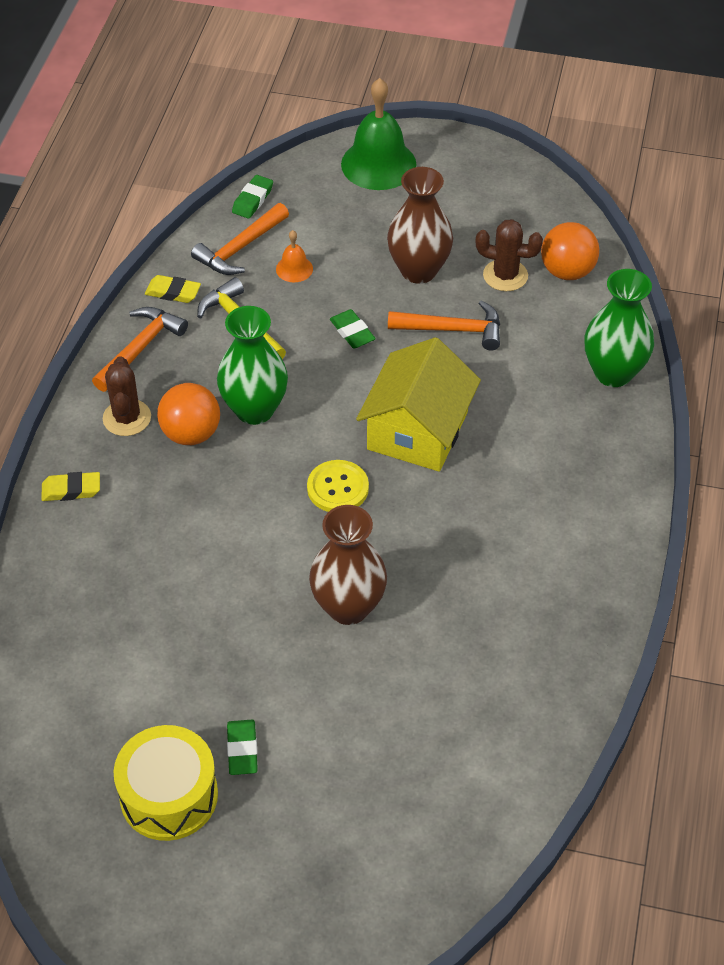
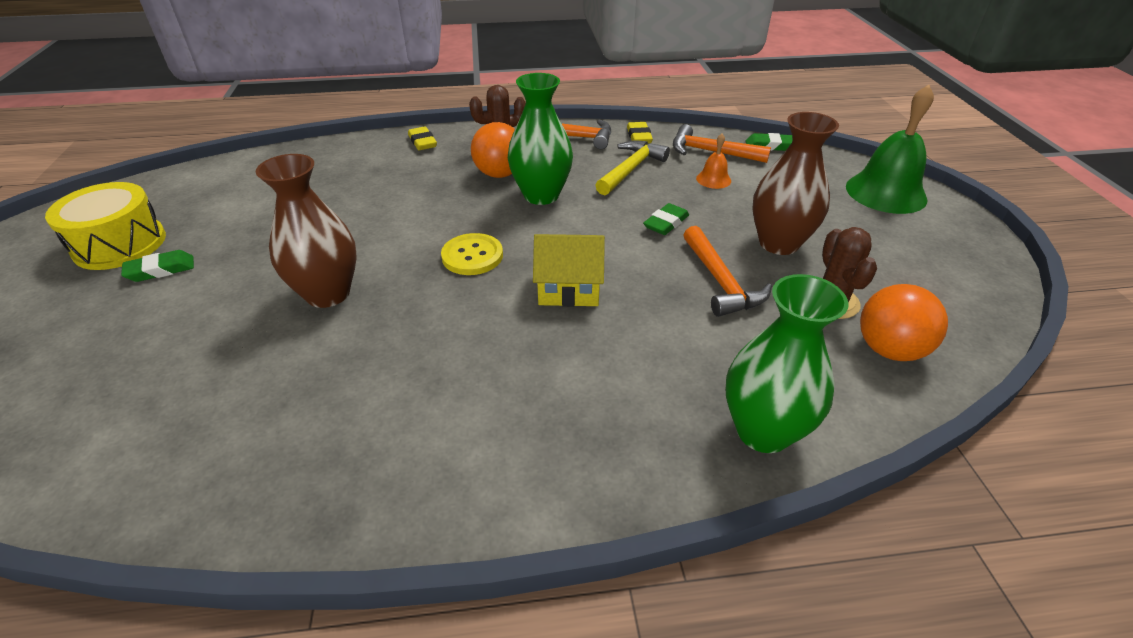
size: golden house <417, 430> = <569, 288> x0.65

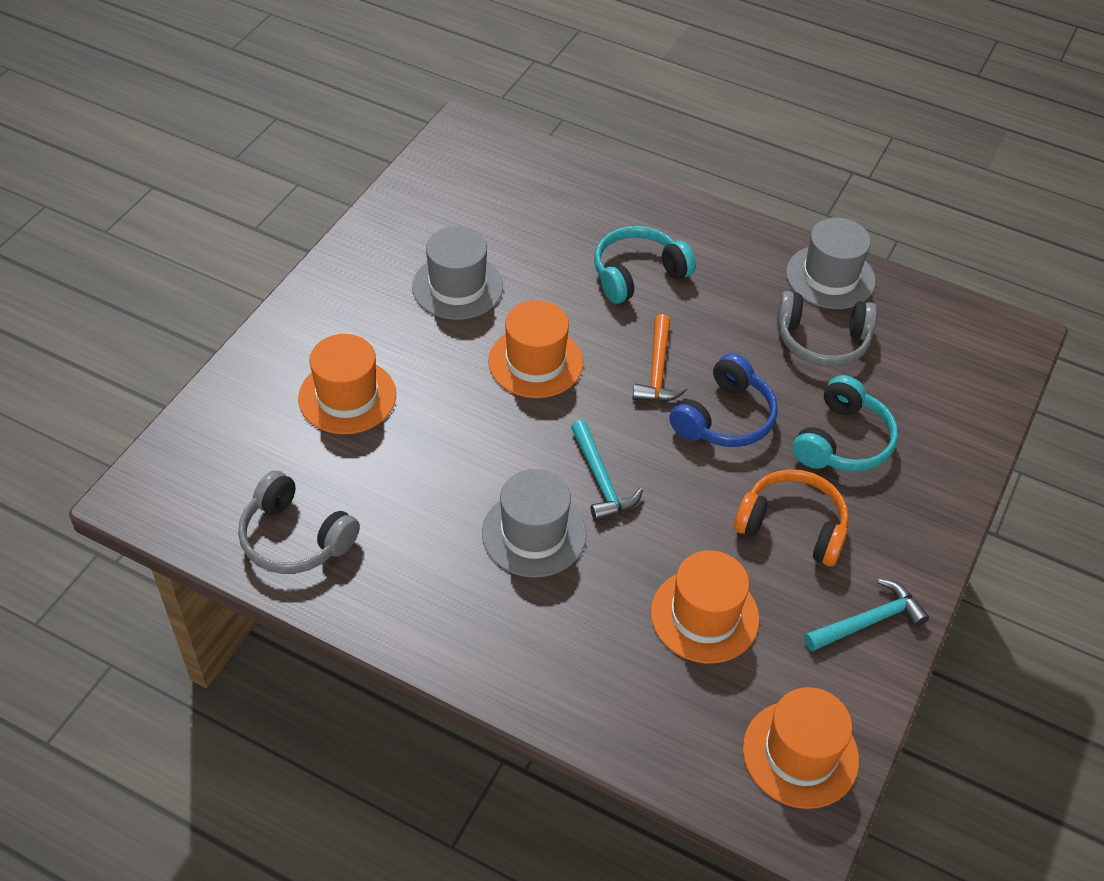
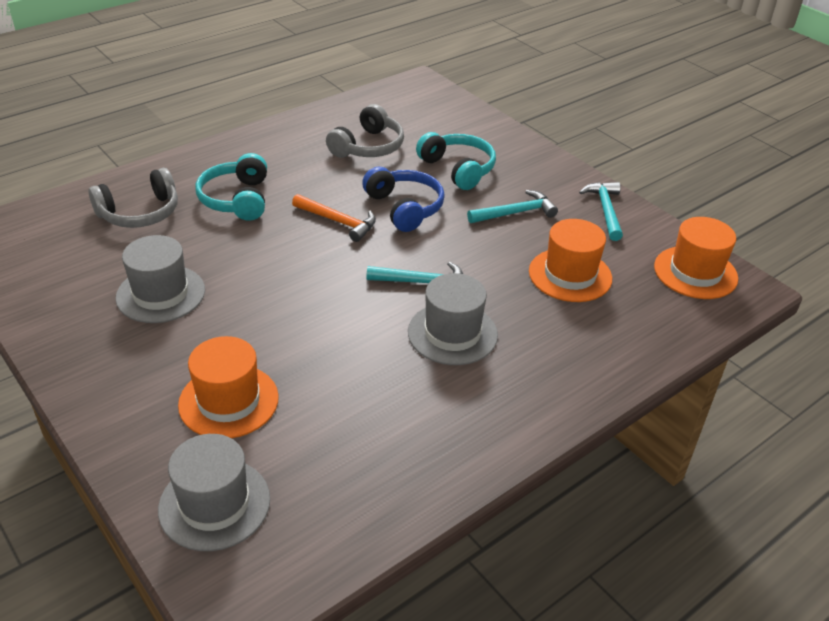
missing: orange top hat <535, 362>
relocated: ash-grey top hat <830, 277> to <214, 504>; ash-grey headset <295, 538> to <140, 213>
exchanged: orange headset <792, 526> to teal claw hammer <515, 213>

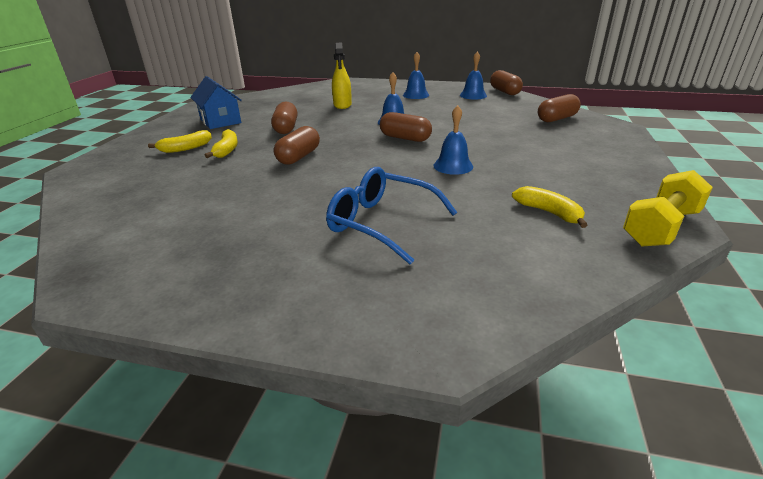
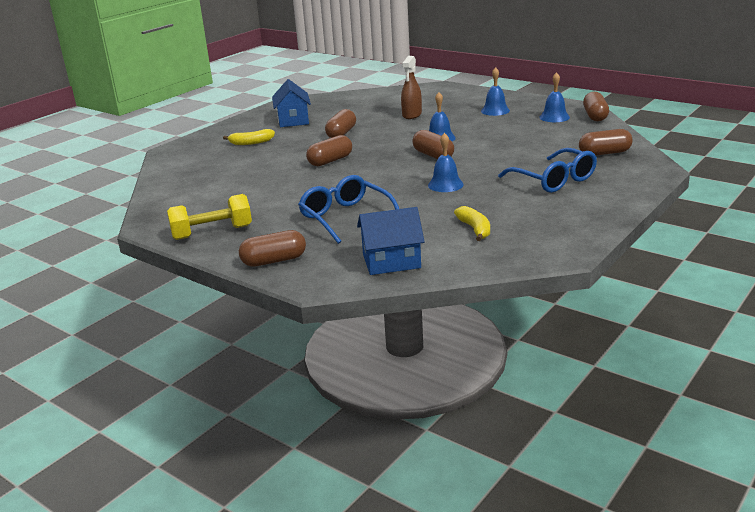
missing: golden banana fruit <227, 150>
appeared: blue glasses <554, 180>; blue house <391, 261>; brown capsule <274, 261>
relocated: golden free weight <660, 227> to <212, 232>
colour: golden sprayer <342, 105> to brown sprayer <412, 115>

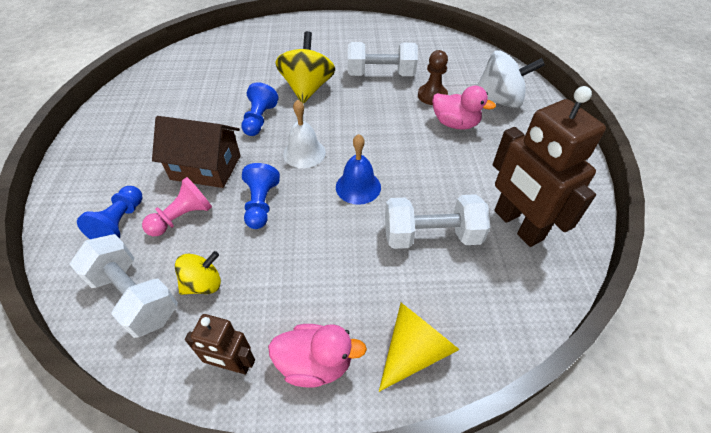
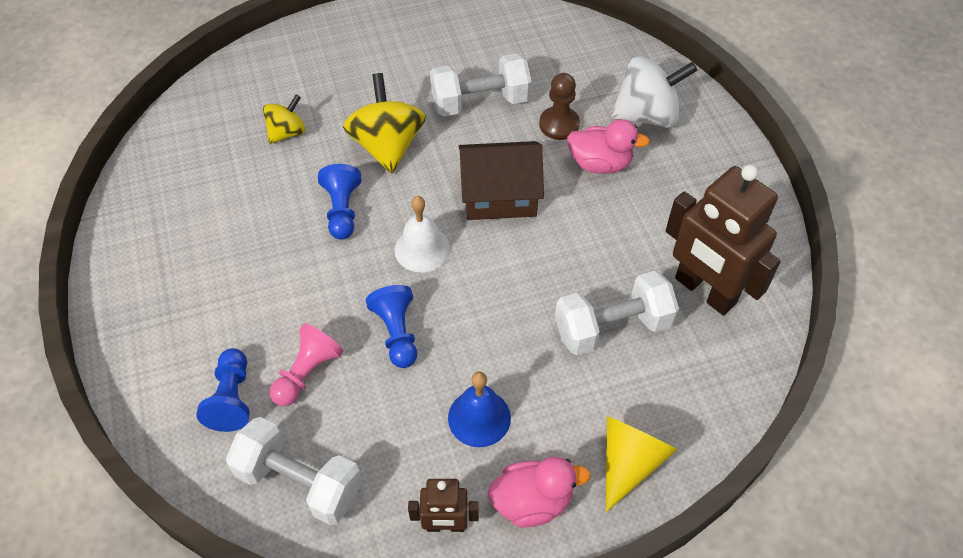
relocated: brown house <206, 167> to <499, 196>; blue bell <358, 187> to <479, 417>; golden toy top <203, 284> to <287, 132>

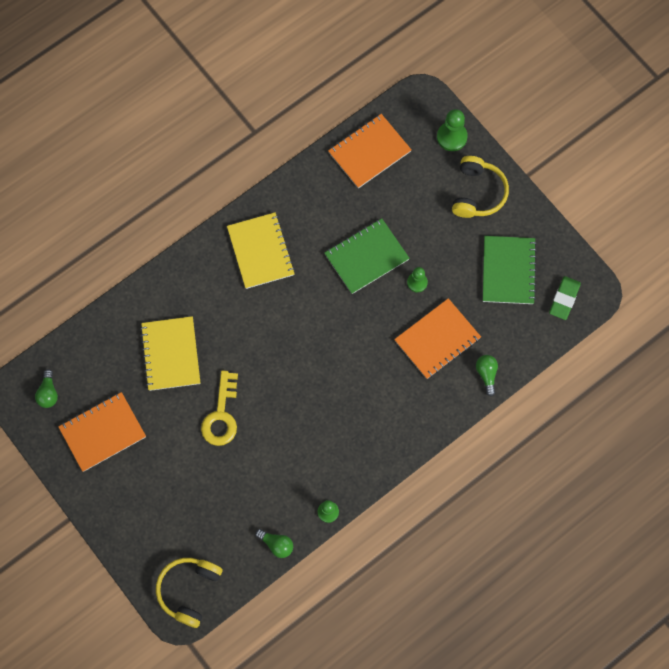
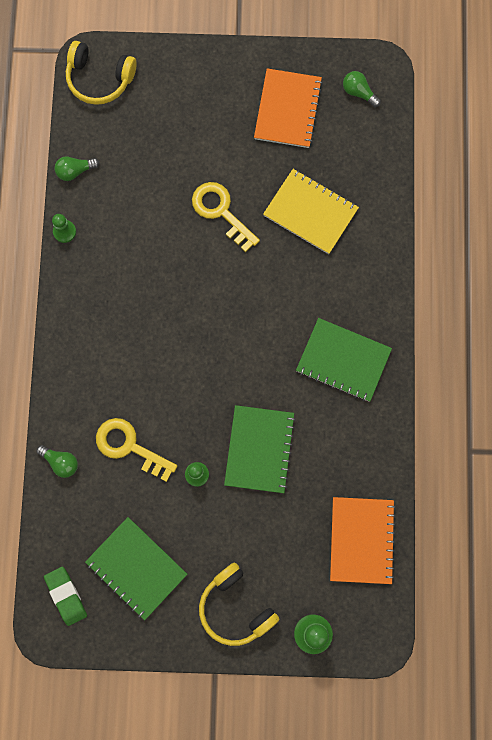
exchanged: orange notebook <437, 339> to golden door key <129, 446>
colour: golden notebook <260, 251> to leaf-green notebook <343, 360>
spun: golden headset <189, 590> = <99, 79> 135 degrees clockwise

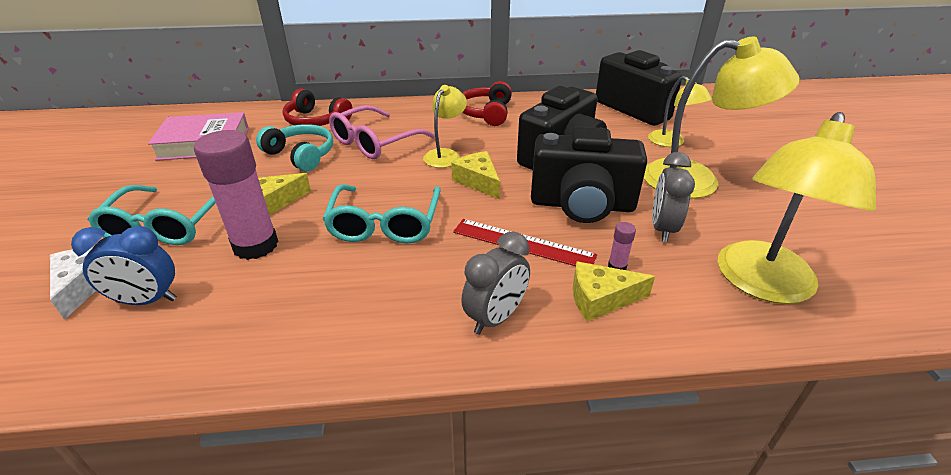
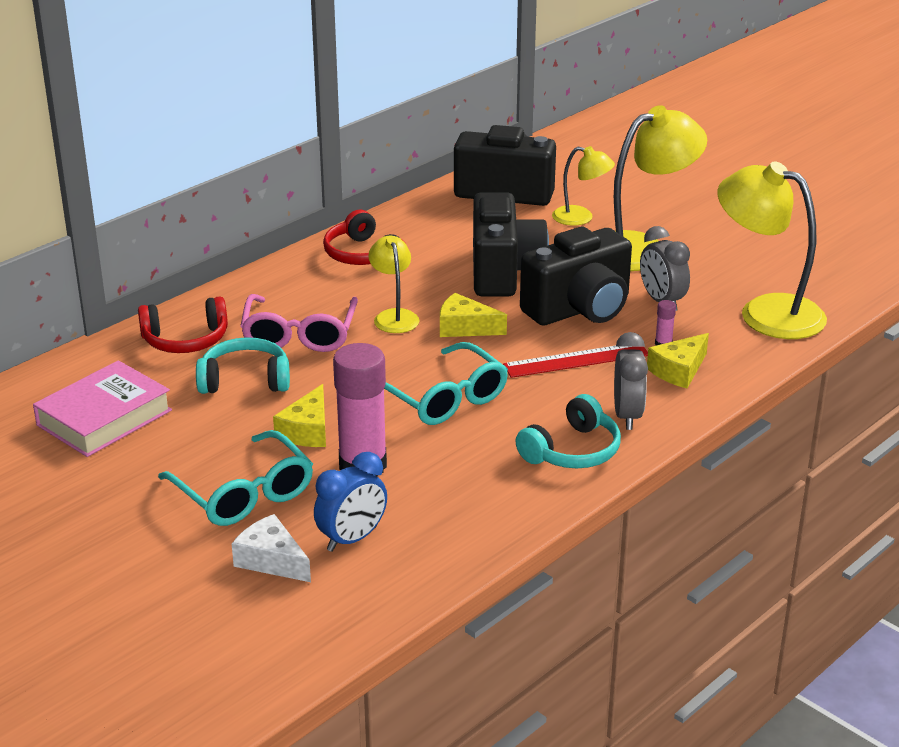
appeared: teal headset <572, 451>
spun: golden desk lamp <762, 284> = <766, 312> 135 degrees clockwise

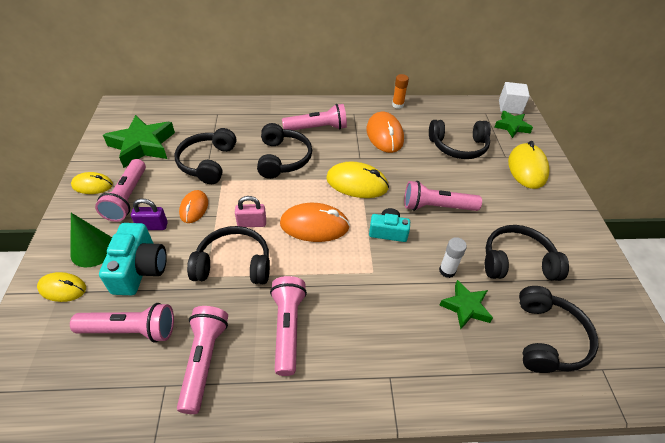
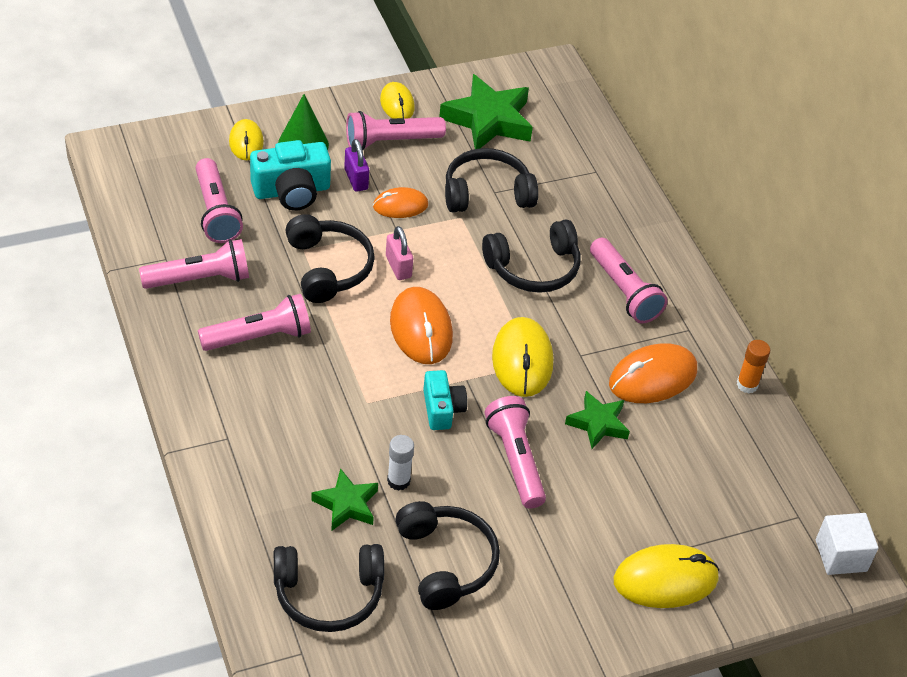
missing: black headset <458, 146>
relocated: leaf-green five-pointed star <511, 127> to <598, 423>

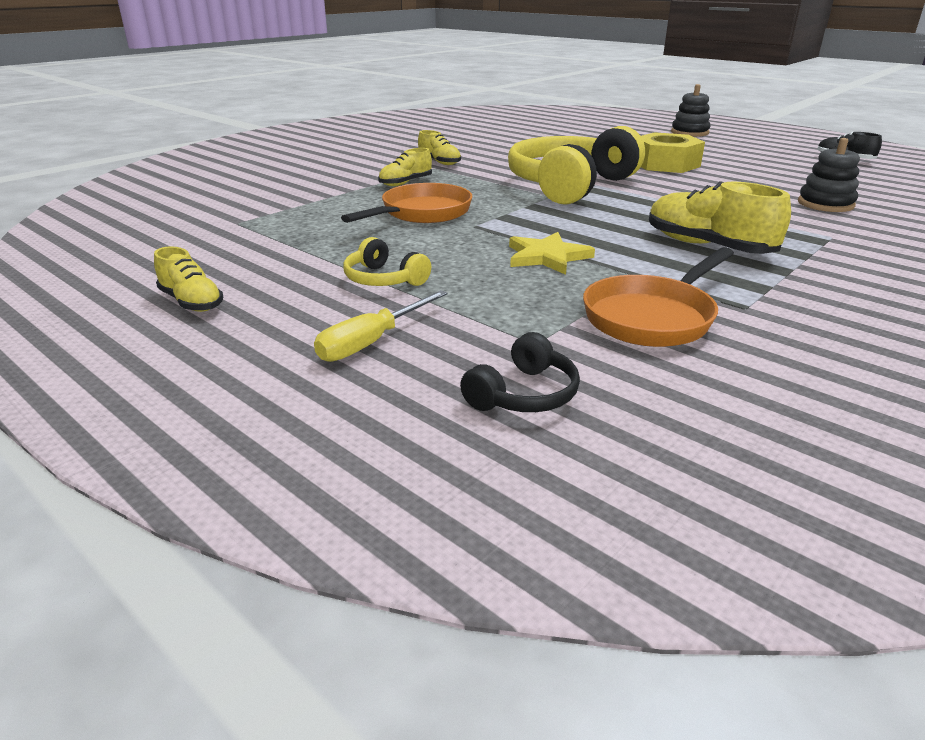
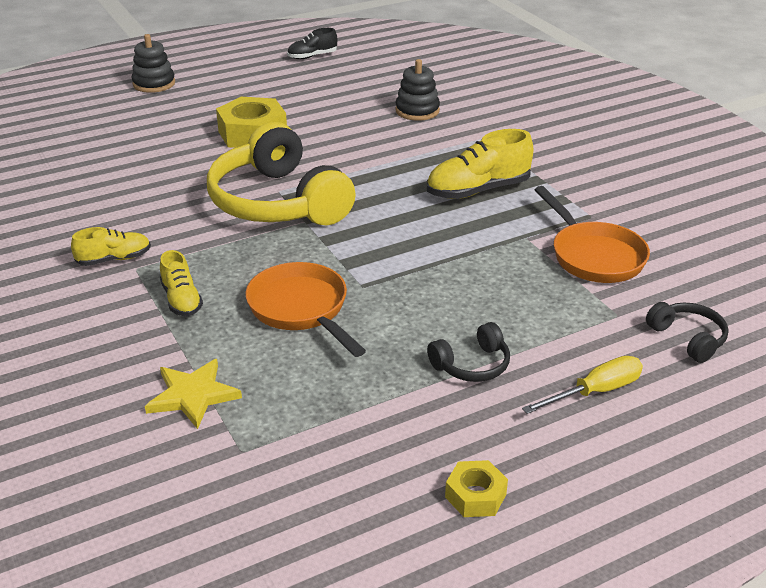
relocated: golden five-pointed star <547, 257> to <193, 395>
exchanged: golden sneaker <192, 302> to golden hexagon nut <475, 495>
colour: golden headset <384, 279> to black headset <471, 365>
spun: golden hand screwdriver <371, 342> = <595, 392> 90 degrees counterclockwise

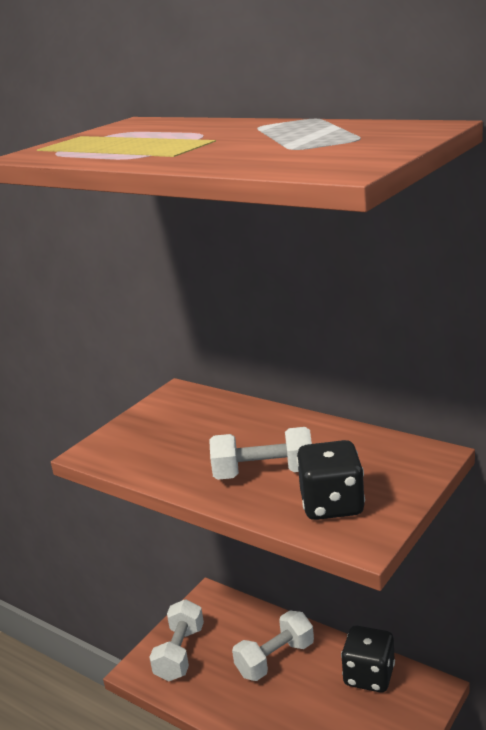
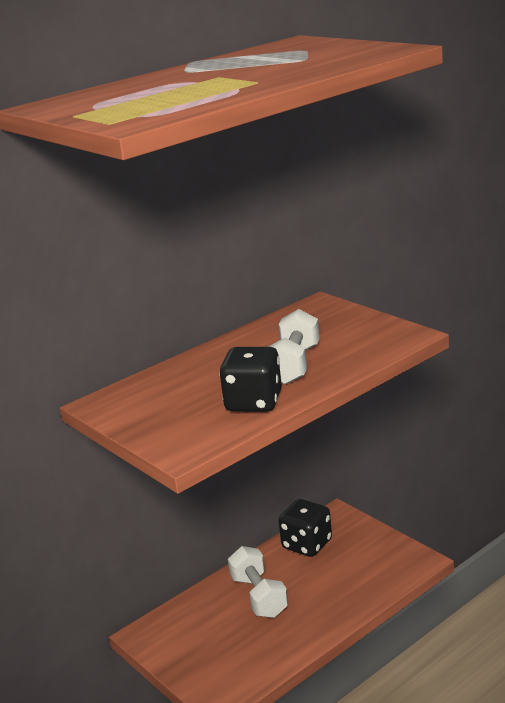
missing: snow-white free weight <180, 653>
relocated: black die <332, 505> to <254, 402>

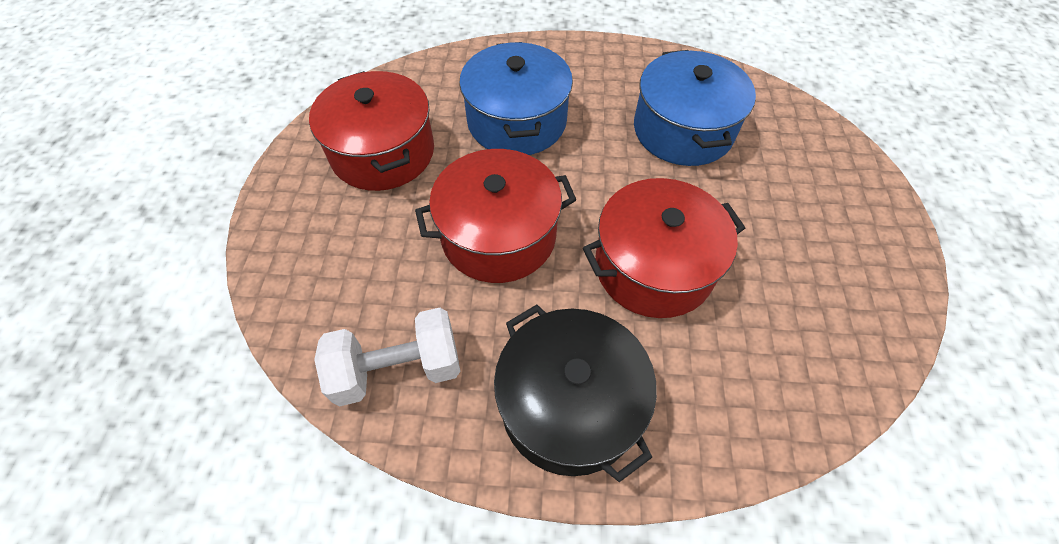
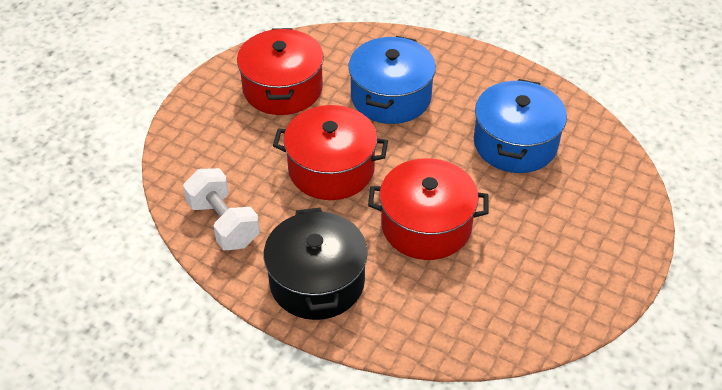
spun: snow-white free weight <398, 369> = <223, 223> 45 degrees clockwise

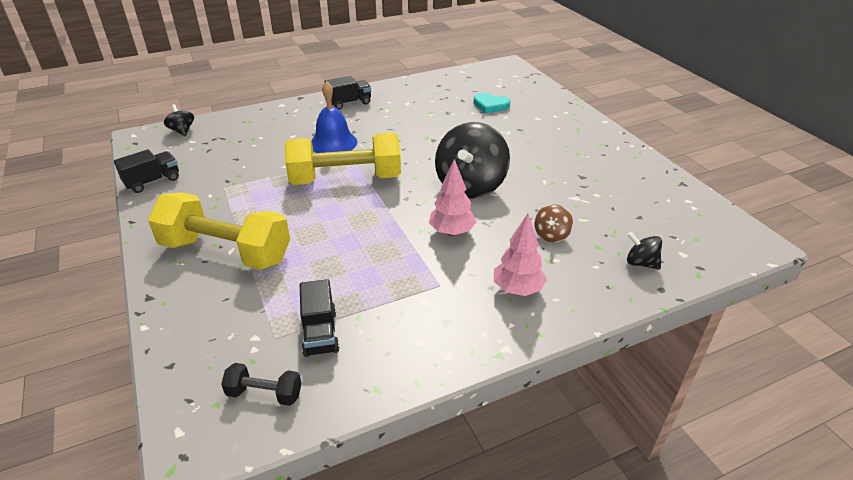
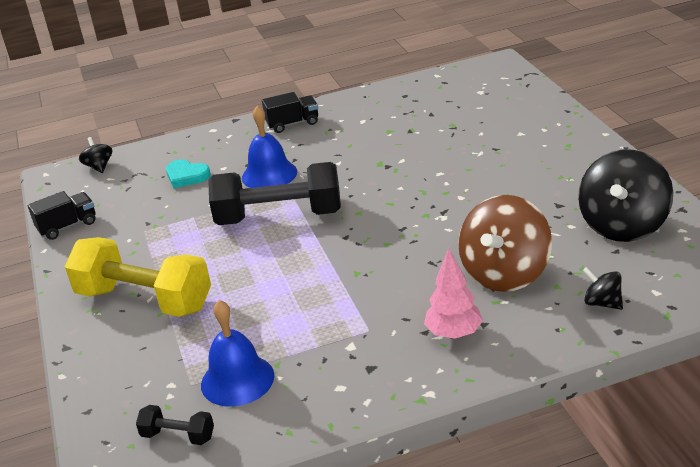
missing: pink fir tree <451, 232>
relocated: teal heart <490, 105> to <186, 176>; black toy top <470, 186> to <623, 226>
exchanged: black toy truck <320, 333> to blue bell <237, 380>
colour: golden free weight <346, 179> to black free weight <279, 217>
size: brown toy top <551, 235> = <505, 274> x2.20

